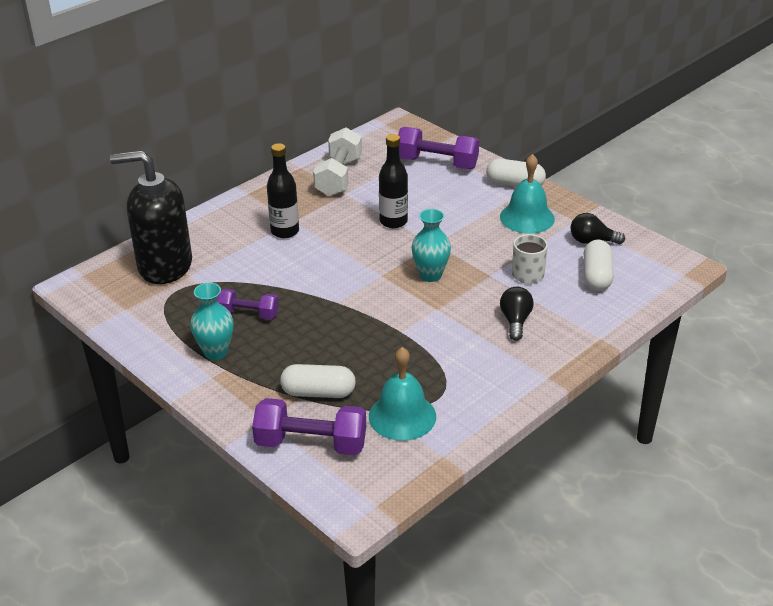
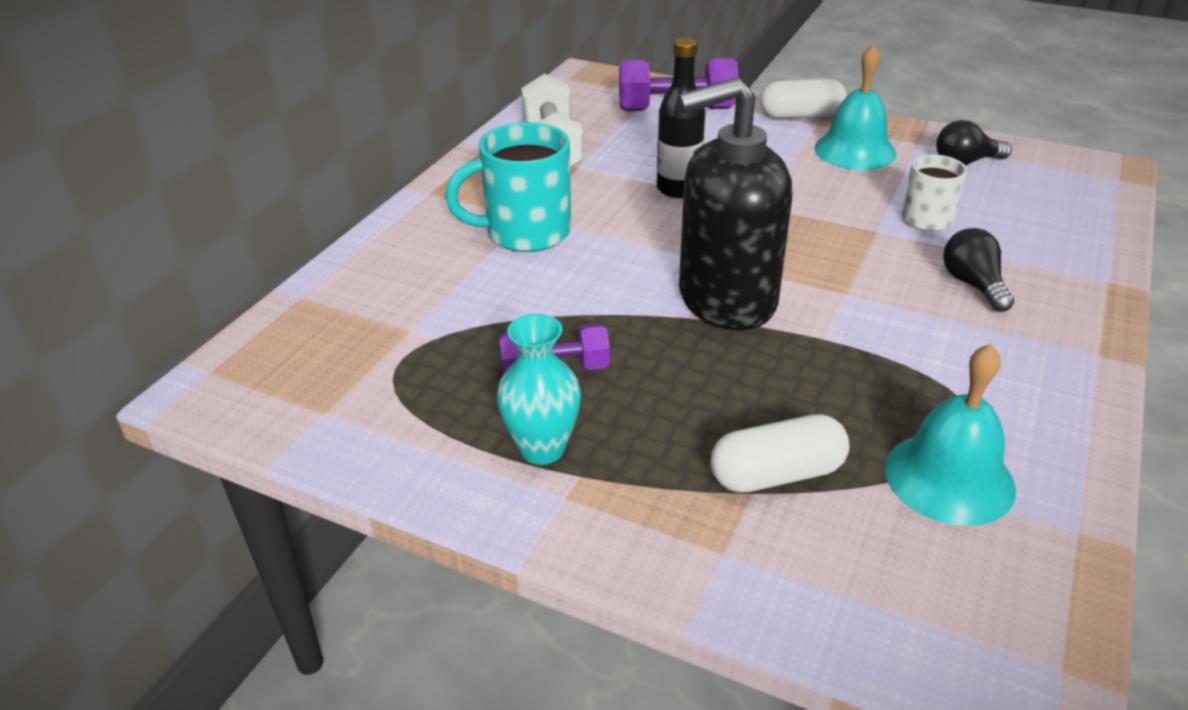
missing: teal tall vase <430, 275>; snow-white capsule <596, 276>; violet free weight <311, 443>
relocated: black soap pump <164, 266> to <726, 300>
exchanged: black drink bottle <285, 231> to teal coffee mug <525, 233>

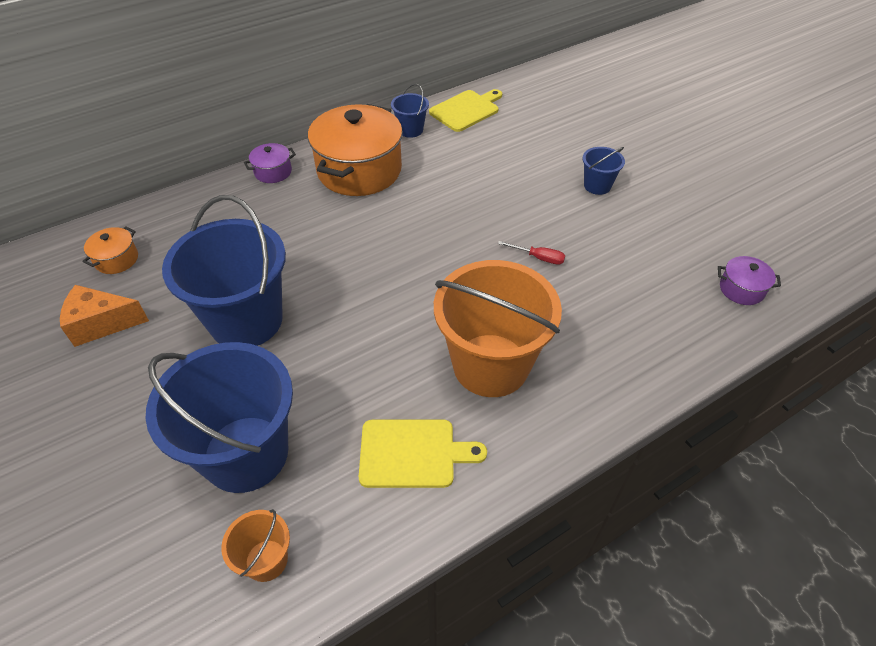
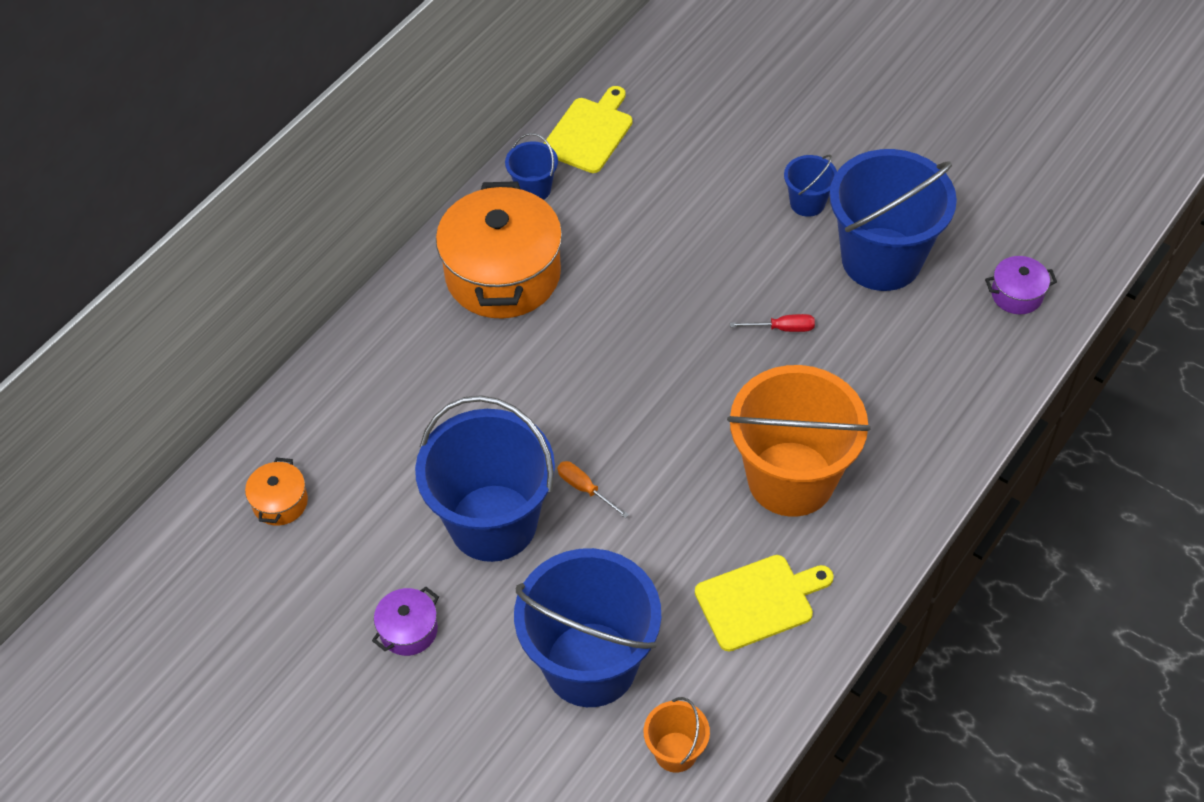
missing: orange cheese <102, 324>
appeared: blue bucket <881, 259>; orange hand screwdriver <585, 489>
relocated: violet stockpot <273, 172> to <408, 630>

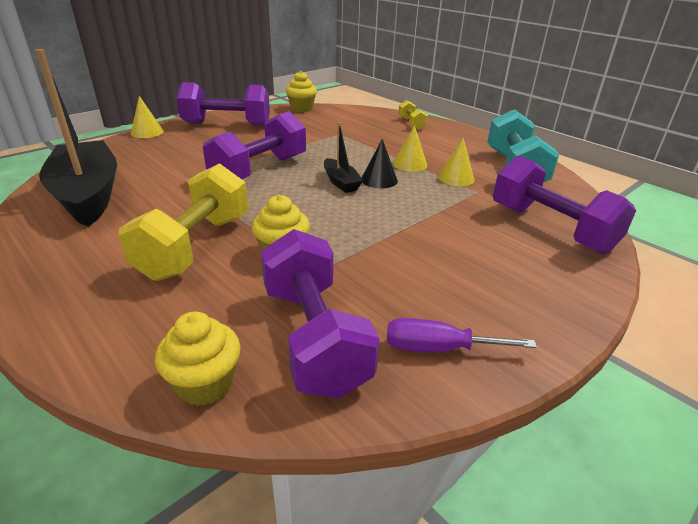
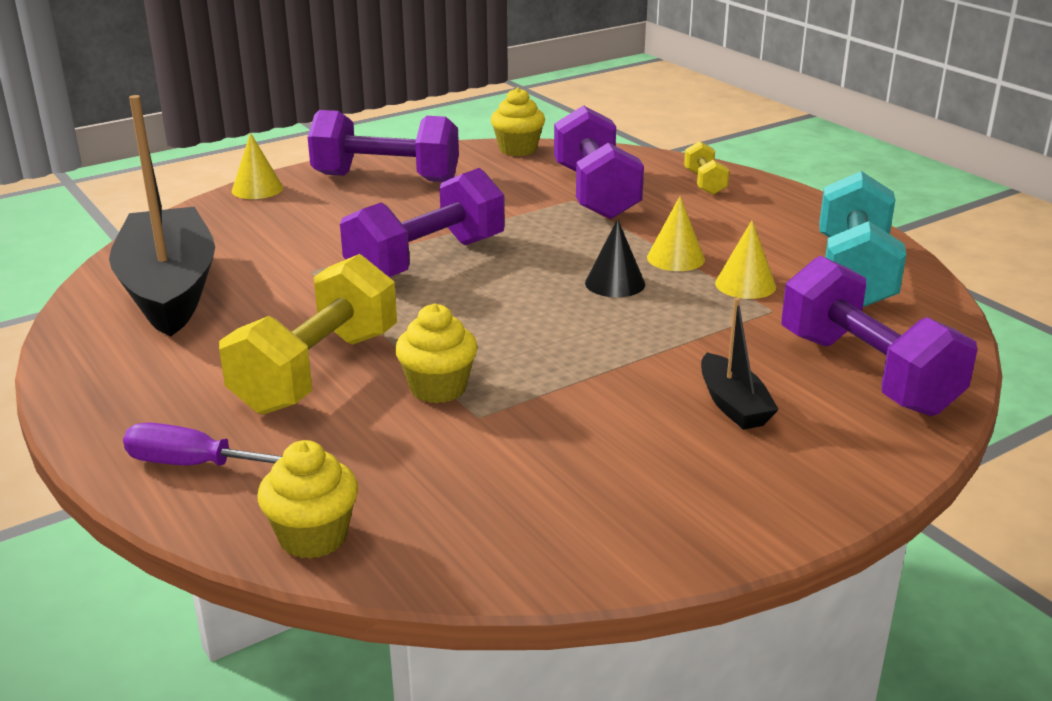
relocated: black toy boat <341, 182> to <733, 405>; violet free weight <314, 337> to <595, 193>; violet hand screwdriver <438, 348> to <193, 464>

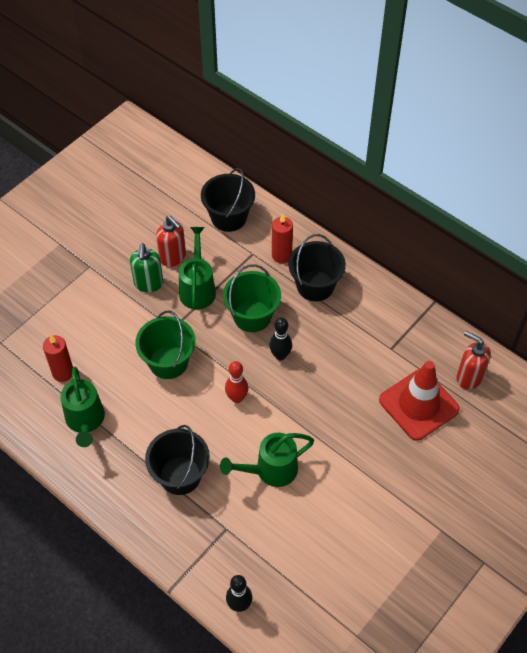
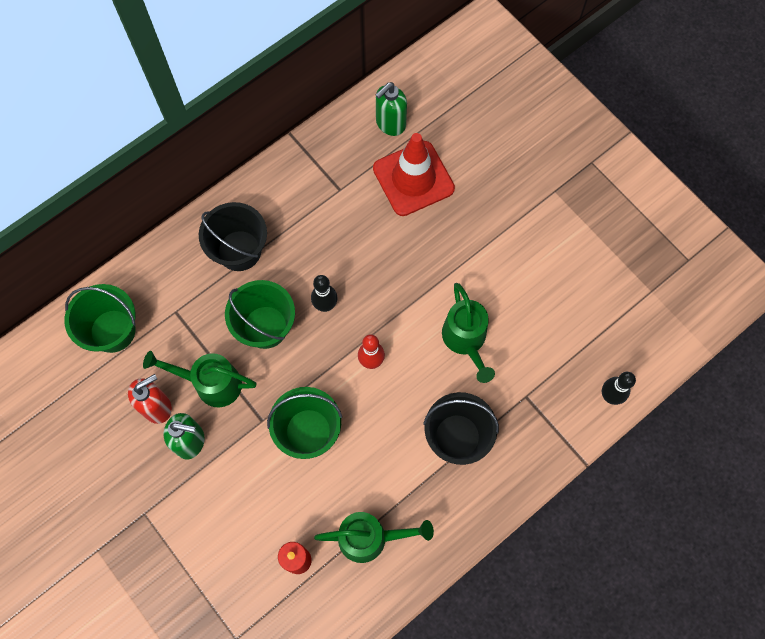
missing: crimson candle <281, 255>
colour: black bucket <228, 217> to leaf-green bucket <113, 331>; crimson soap pump <468, 377> to leaf-green soap pump <390, 124>

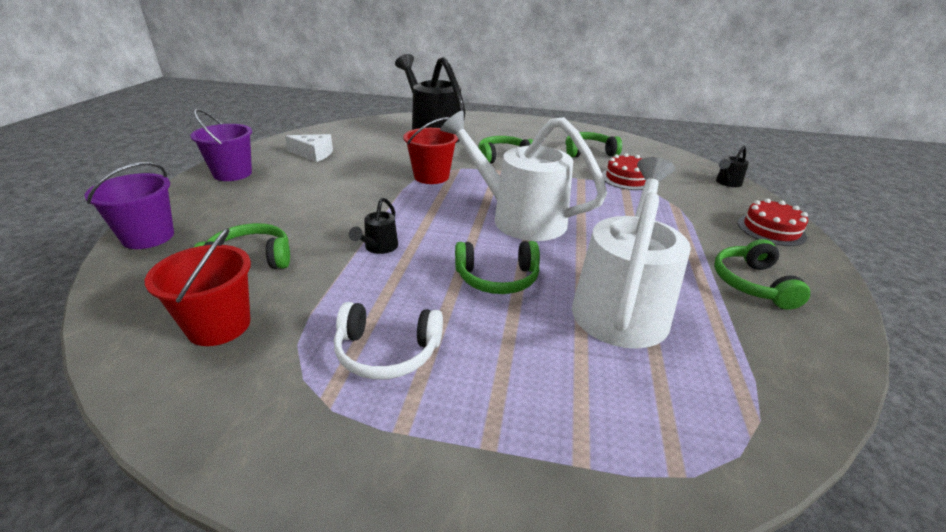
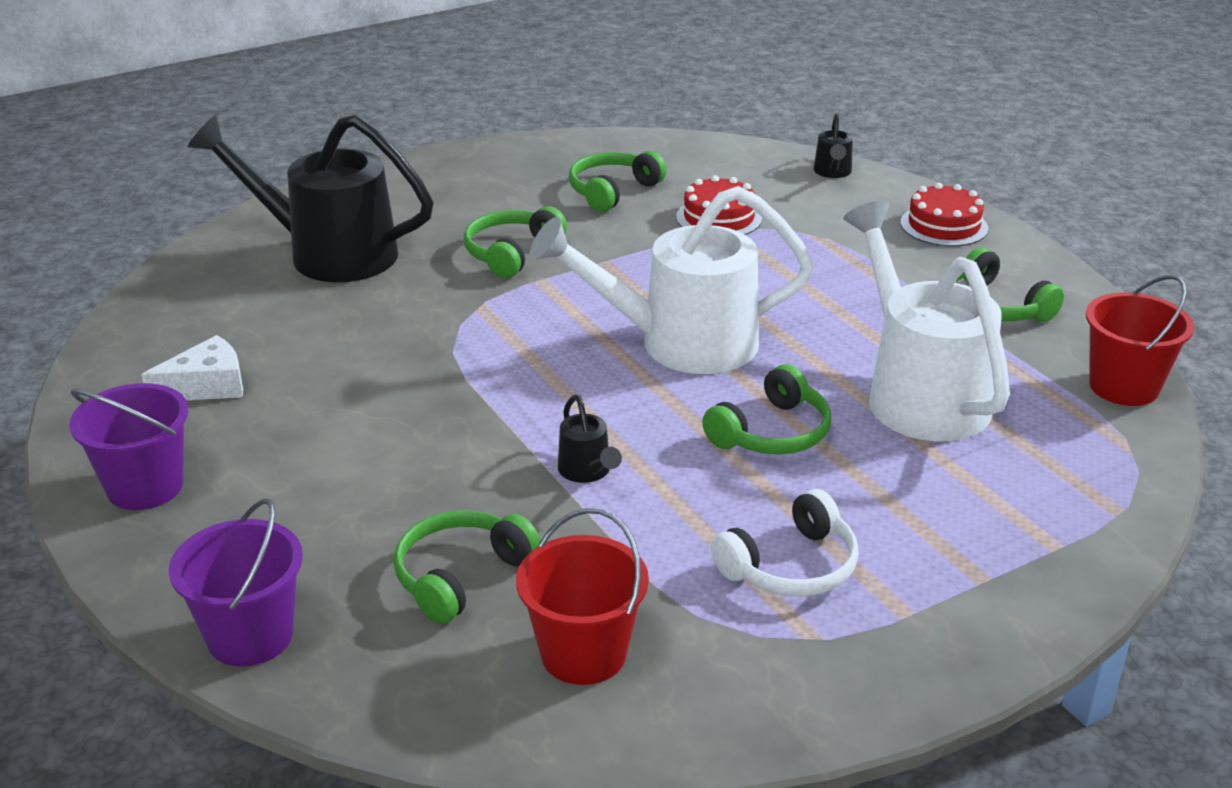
relocated: crimson bucket <431, 176> to <1123, 387>

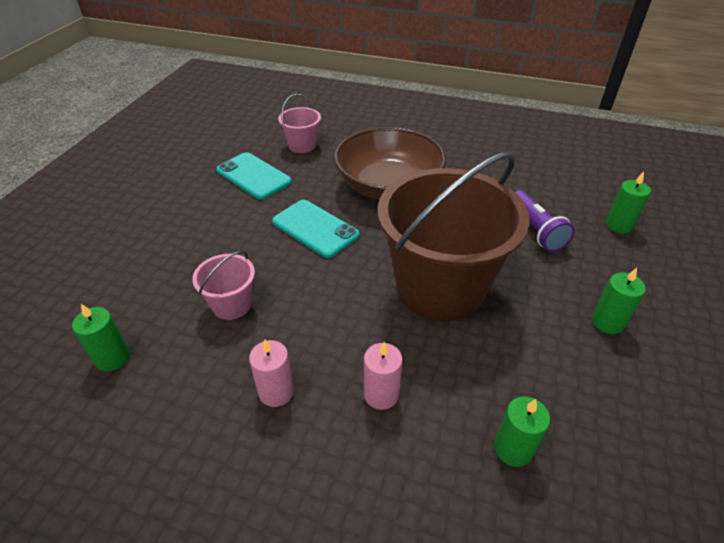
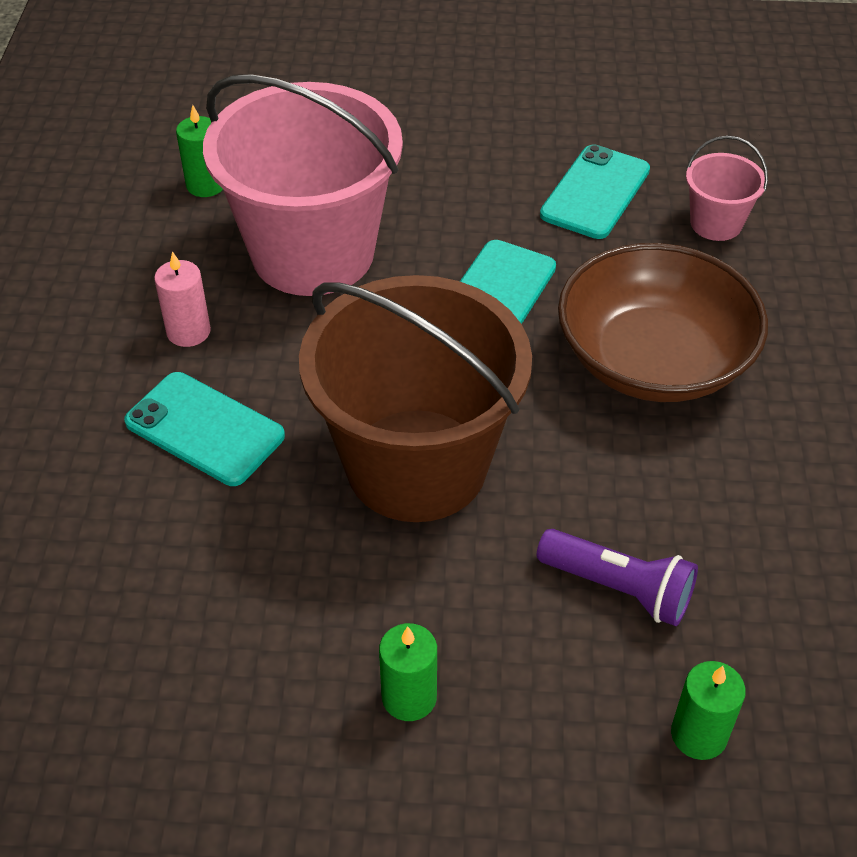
missing: leaf-green candle <513, 449>
exchanged: pink candle <381, 394> to teal mobile phone <204, 429>
spun: violet flashlight <536, 230> = <618, 588> 120 degrees counterclockwise
size: pink bucket <231, 305> = <313, 253> x2.33

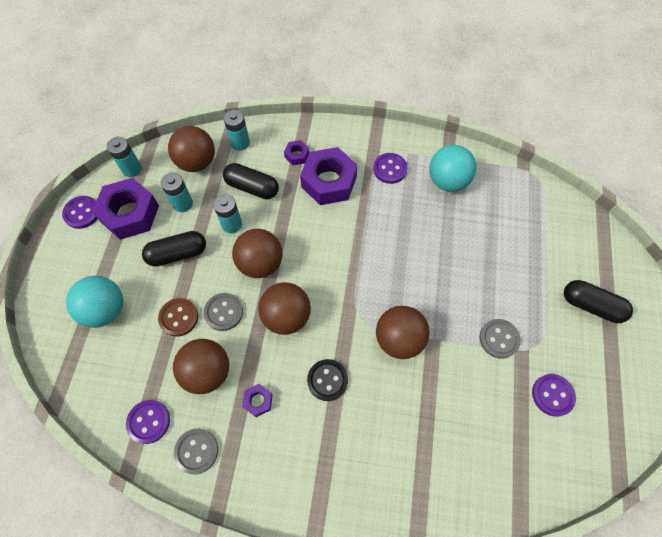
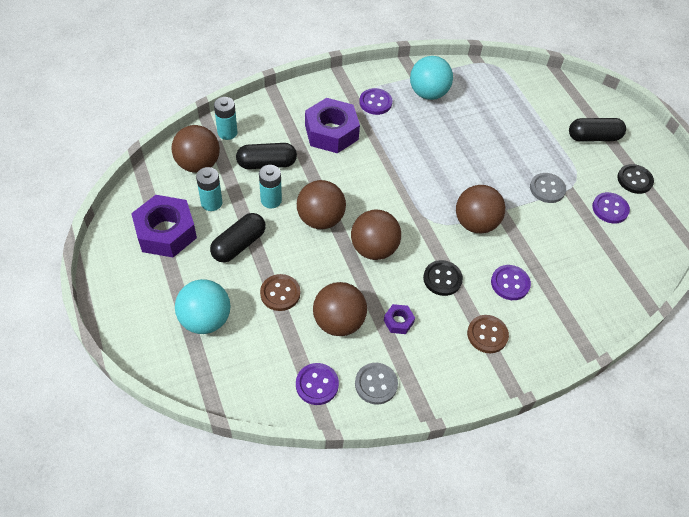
missing: teal power cell <132, 169>; violet hexagon nut <297, 155>; ash-grey sewing button <223, 312>
appeared: black sewing button <634, 180>; brown sewing button <487, 335>
relocated: violet sewing button <82, 213> to <510, 283>

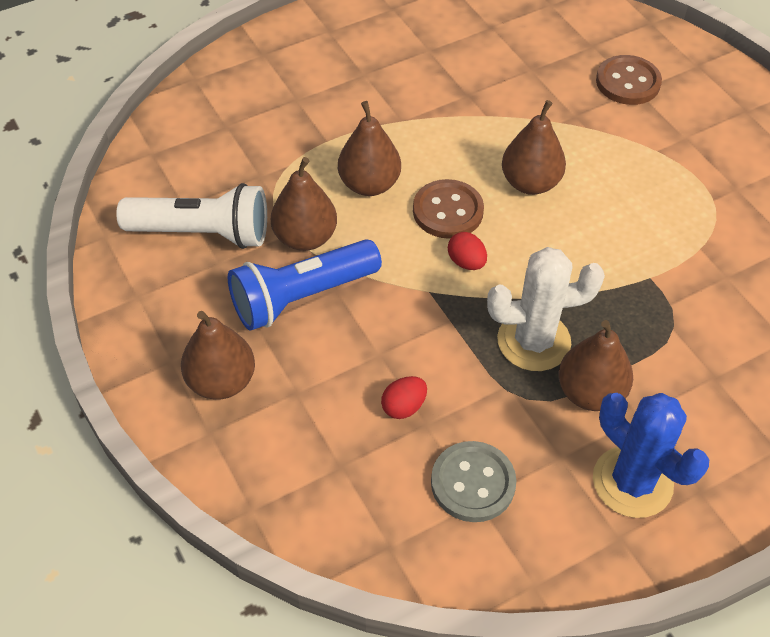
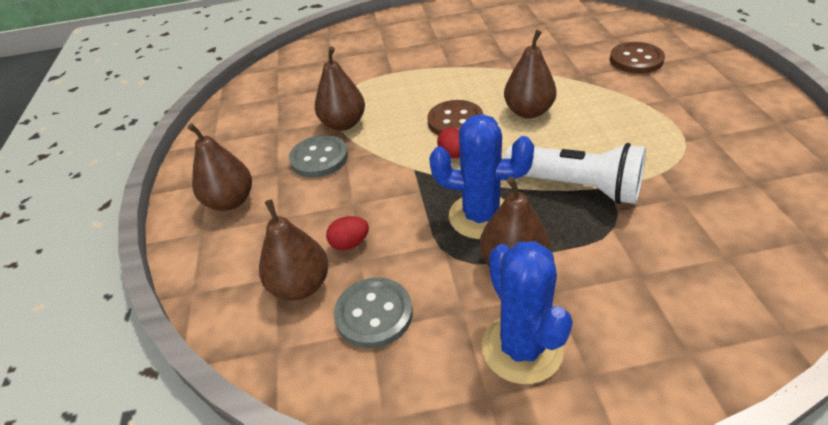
relocated: brown pear <369, 184> to <301, 285>; snow-white flashlight <202, 233> to <576, 187>
exchanged: blue flashlight <302, 297> to ash-grey sewing button <319, 158>
colour: snow-white saguaro cactus <533, 341> to blue saguaro cactus <481, 216>

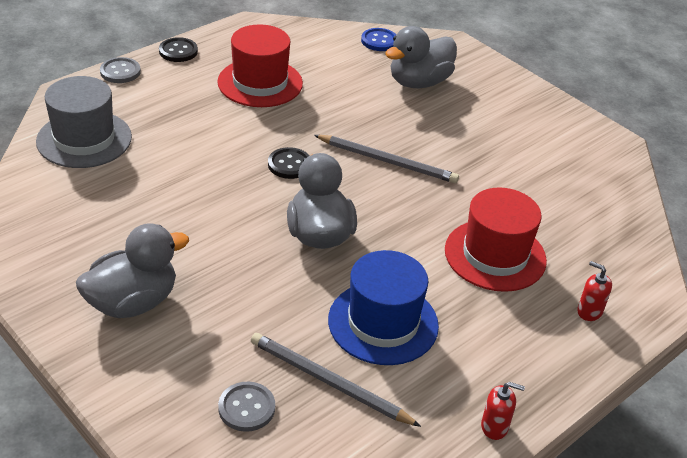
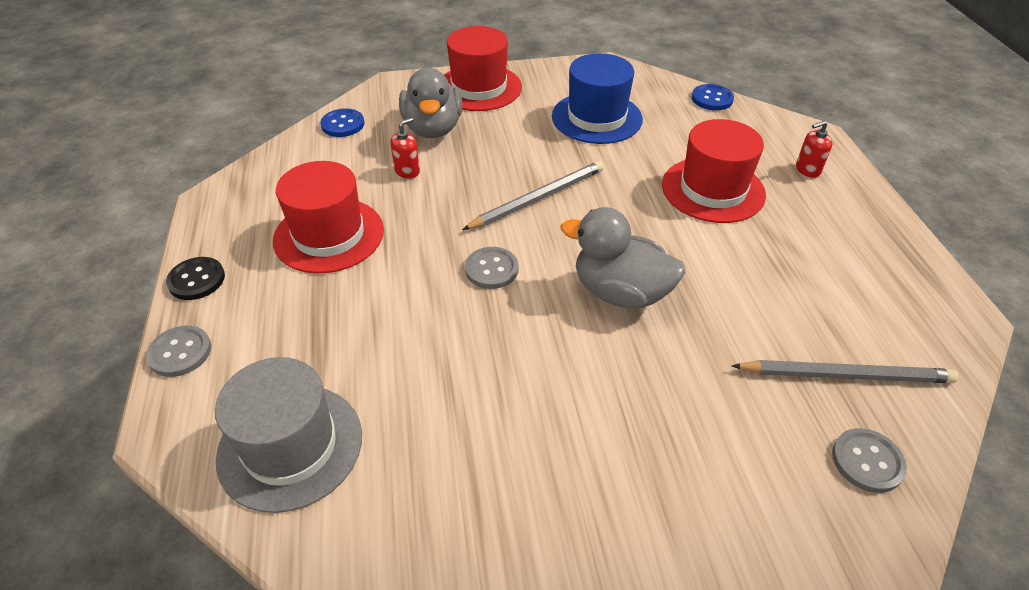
missing: ash-grey duck <133, 302>
appeared: crimson top hat <479, 87>; blue sewing button <712, 99>
relocated: blue top hat <383, 323> to <597, 118>; crimson soap pump <494, 427> to <407, 171>
colour: black sewing button <289, 164> to ash-grey sewing button <491, 269>
spun: ash-grey wooden pencil <329, 382> = <846, 375> 150 degrees counterclockwise

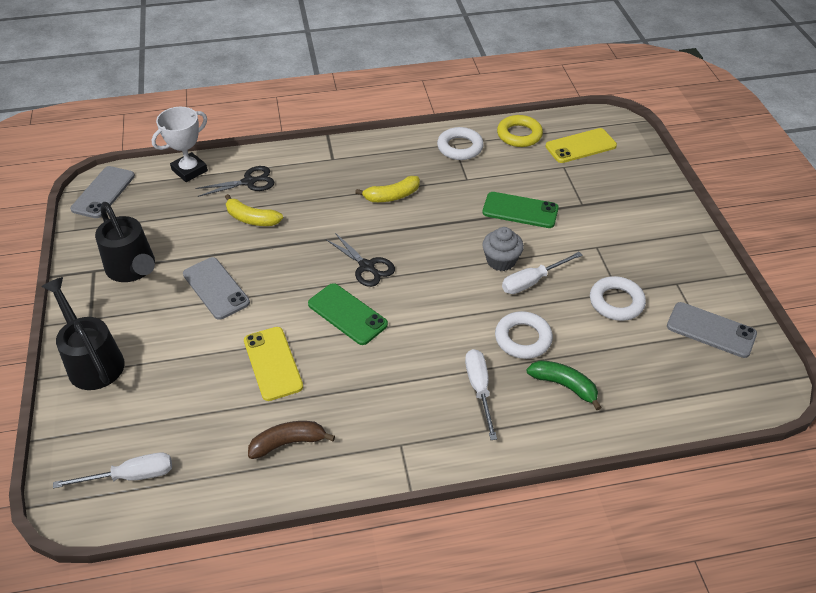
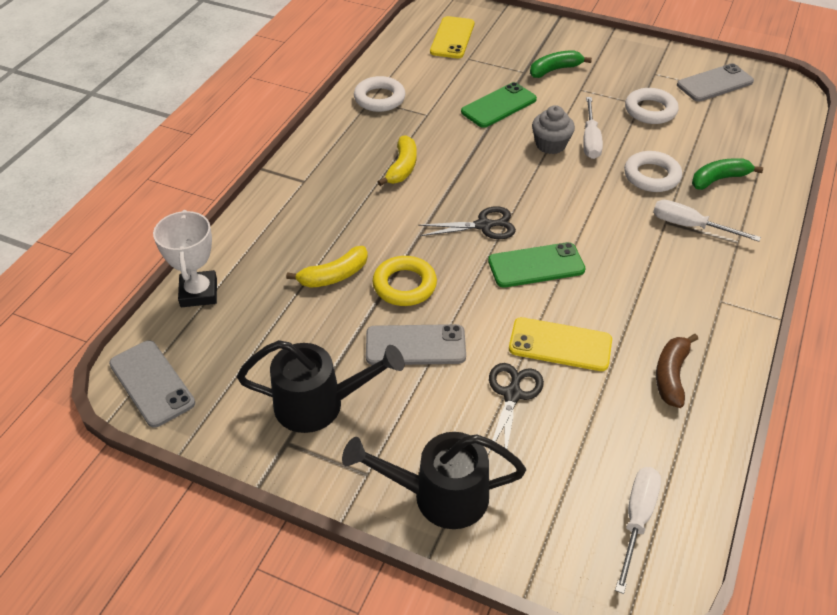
appeared: leaf-green banana fruit <555, 70>
relocated: golden hoop <519, 135> to <404, 285>; black pair of scissors <249, 182> to <512, 395>

